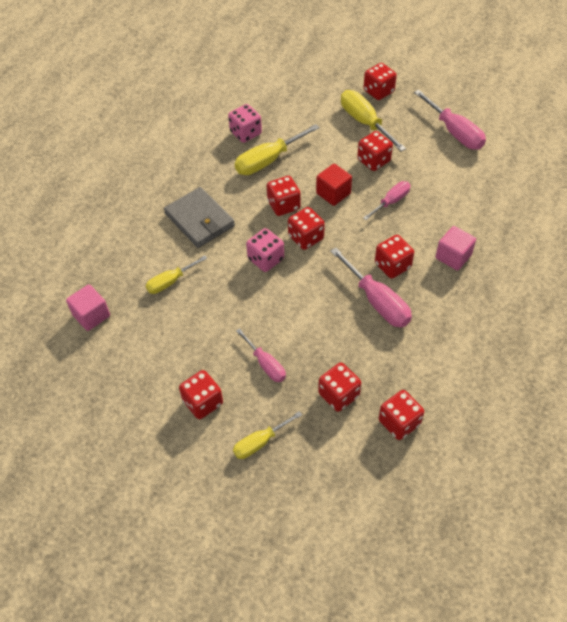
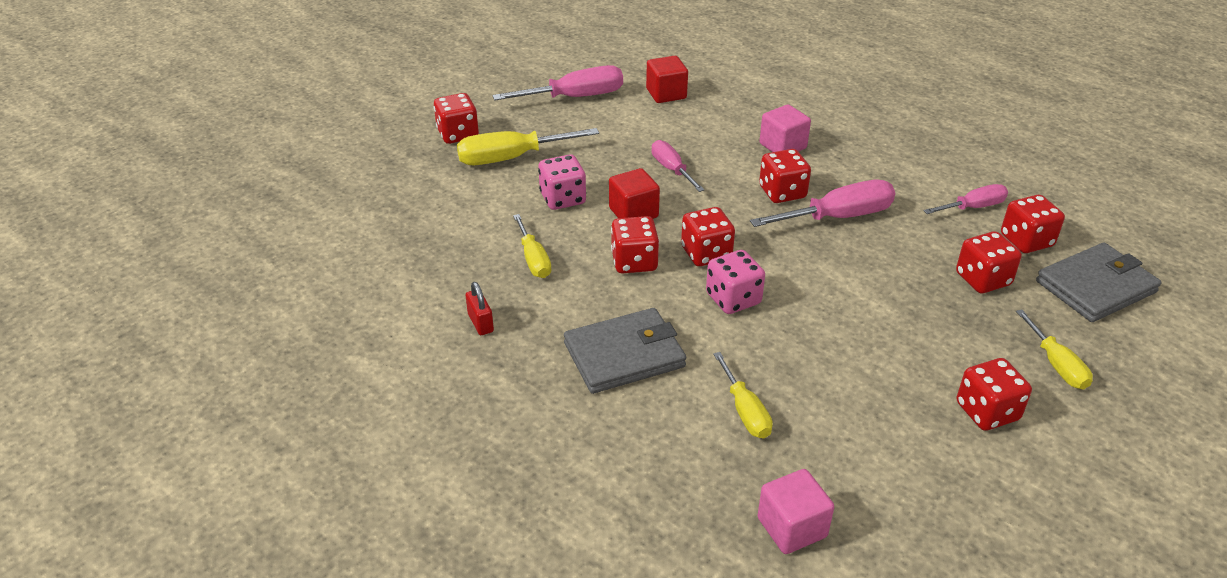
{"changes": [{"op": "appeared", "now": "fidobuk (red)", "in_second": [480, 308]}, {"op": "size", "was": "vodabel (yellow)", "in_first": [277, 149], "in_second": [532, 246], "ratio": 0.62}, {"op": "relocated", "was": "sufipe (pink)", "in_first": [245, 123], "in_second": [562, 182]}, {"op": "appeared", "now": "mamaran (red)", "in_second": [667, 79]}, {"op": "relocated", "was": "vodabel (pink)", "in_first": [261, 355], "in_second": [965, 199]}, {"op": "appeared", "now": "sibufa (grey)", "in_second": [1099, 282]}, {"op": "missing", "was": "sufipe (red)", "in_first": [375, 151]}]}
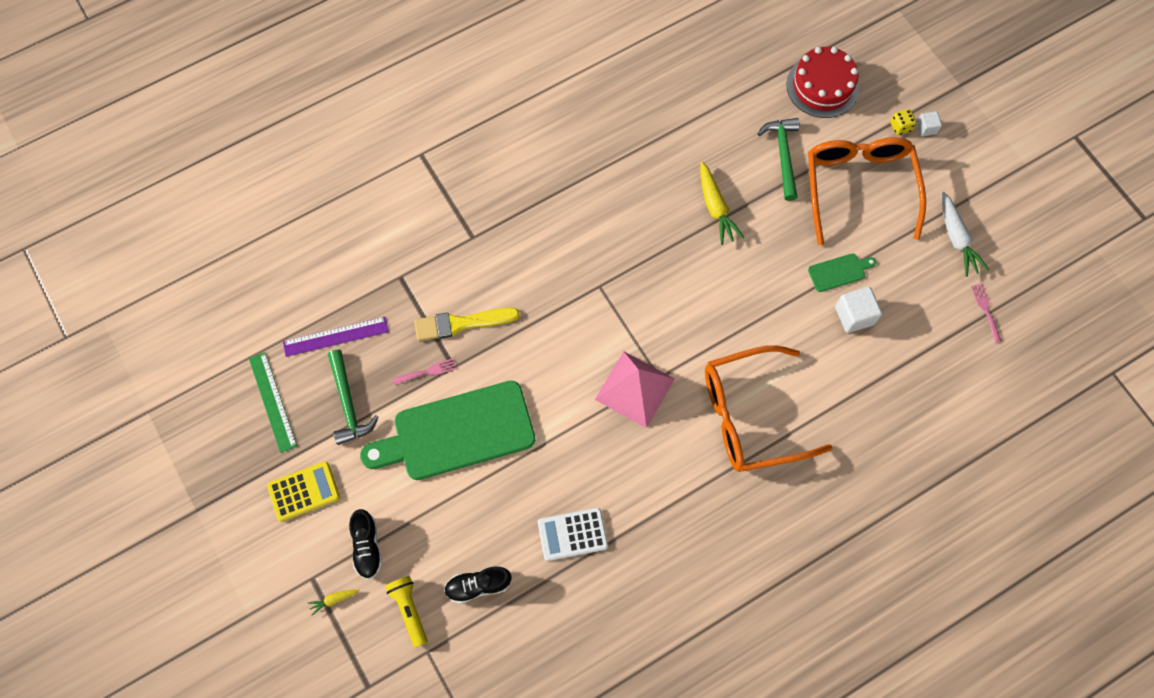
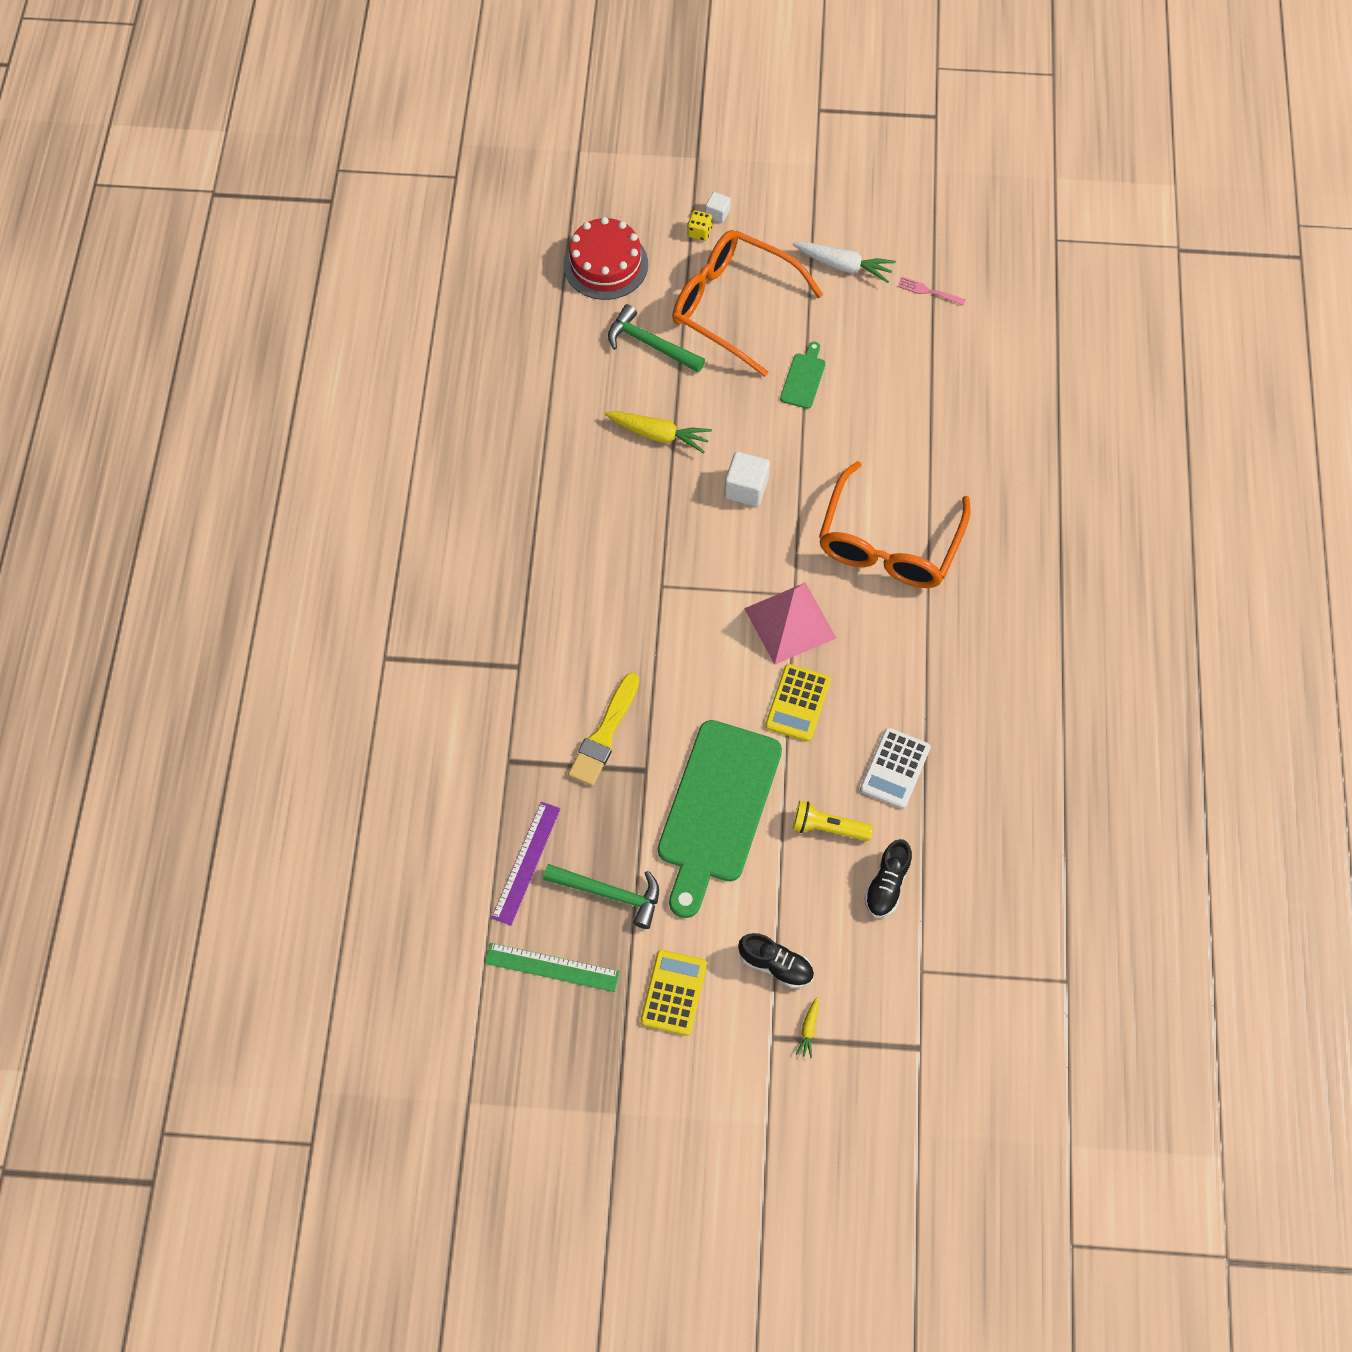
{"changes": [{"op": "relocated", "was": "mamaran (white)", "in_first": [858, 310], "in_second": [747, 479]}, {"op": "appeared", "now": "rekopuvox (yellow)", "in_second": [798, 703]}, {"op": "relocated", "was": "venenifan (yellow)", "in_first": [406, 612], "in_second": [833, 821]}, {"op": "missing", "was": "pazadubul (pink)", "in_first": [424, 371]}]}
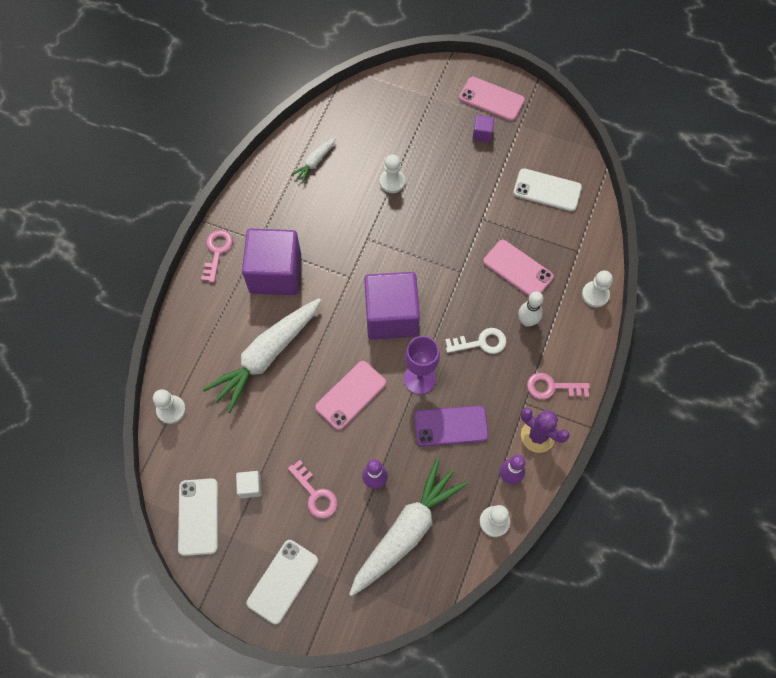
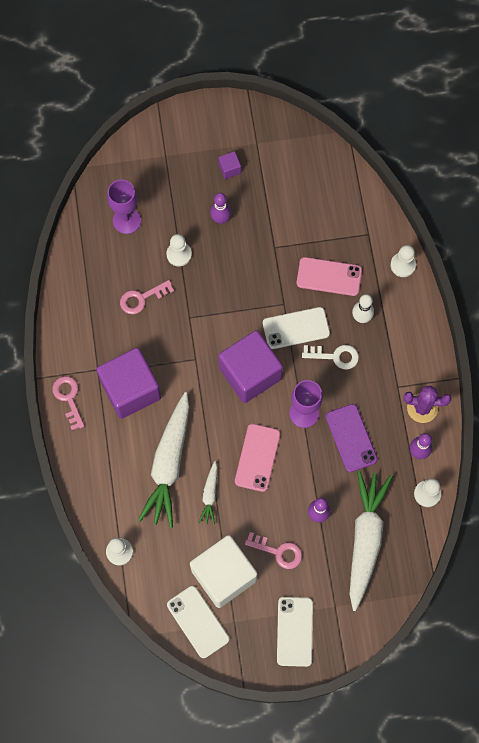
{"changes": [{"op": "appeared", "now": "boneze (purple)", "in_second": [124, 207]}, {"op": "relocated", "was": "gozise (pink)", "in_first": [558, 386], "in_second": [147, 297]}, {"op": "size", "was": "mamaran (white)", "in_first": [249, 484], "in_second": [223, 571], "ratio": 2.47}, {"op": "relocated", "was": "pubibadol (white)", "in_first": [313, 160], "in_second": [208, 492]}, {"op": "appeared", "now": "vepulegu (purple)", "in_second": [220, 208]}, {"op": "relocated", "was": "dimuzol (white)", "in_first": [547, 189], "in_second": [296, 328]}, {"op": "spun", "was": "gozise (white)", "in_first": [475, 341], "in_second": [330, 357], "clockwise": 45}, {"op": "spun", "was": "dimuzol (purple)", "in_first": [451, 426], "in_second": [352, 438], "clockwise": -75}, {"op": "missing", "was": "dimuzol (pink)", "in_first": [492, 99]}]}
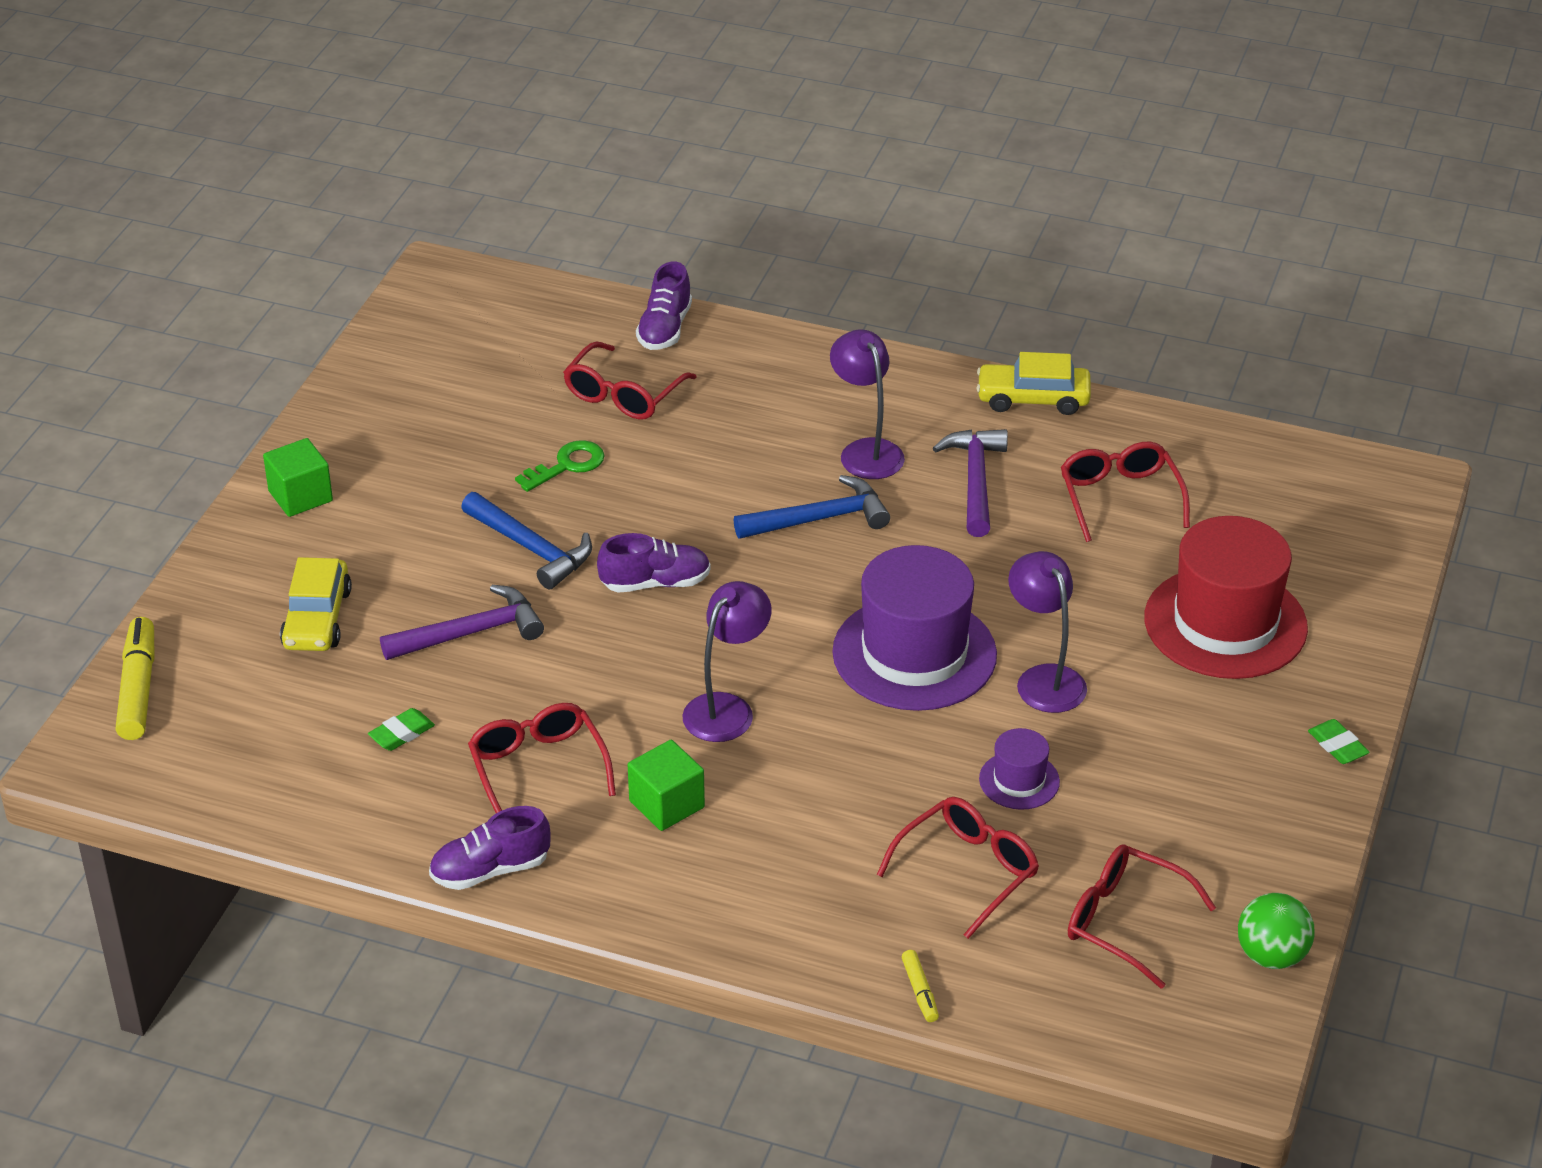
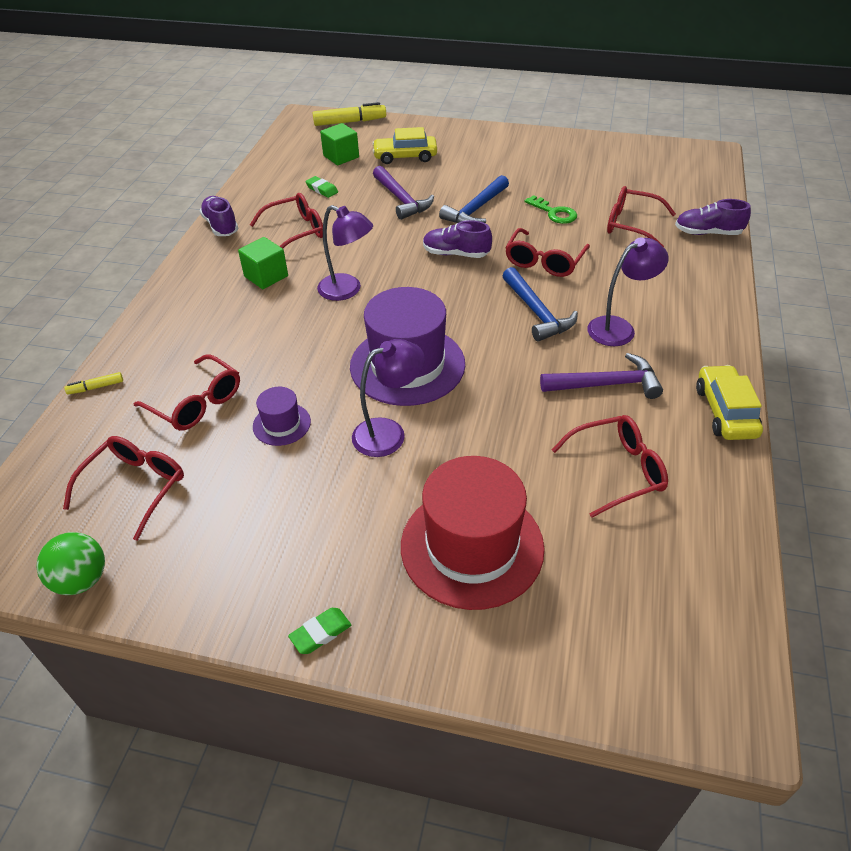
{"changes": [{"op": "relocated", "was": "mamaran (green)", "in_first": [298, 477], "in_second": [339, 144]}, {"op": "spun", "was": "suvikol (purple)", "in_first": [654, 563], "in_second": [457, 239], "clockwise": 120}, {"op": "appeared", "now": "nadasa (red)", "in_second": [547, 252]}]}
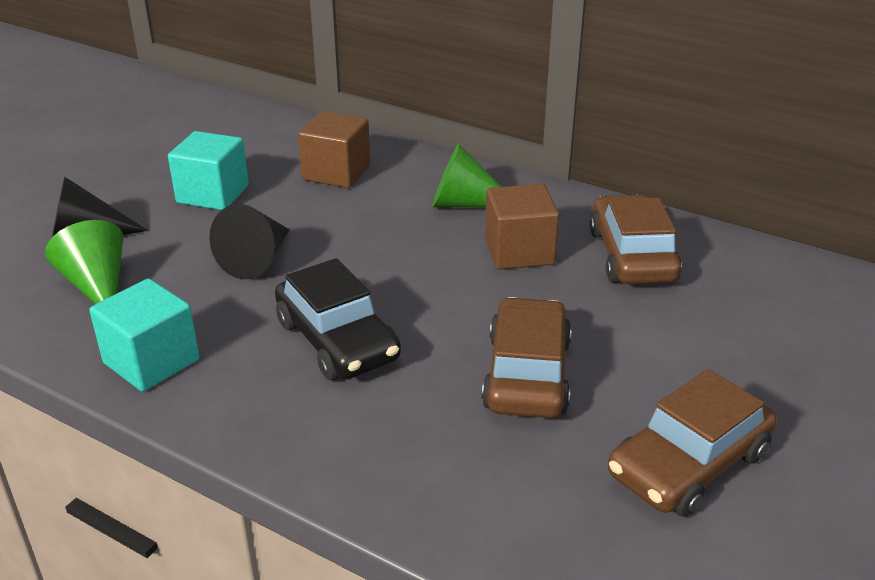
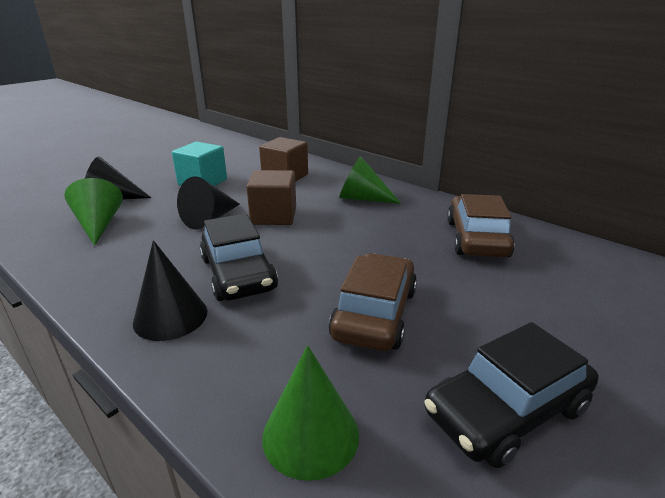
{"changes": [{"op": "appeared", "now": "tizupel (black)", "in_second": [170, 290]}, {"op": "relocated", "was": "mamaran (brown)", "in_first": [522, 226], "in_second": [271, 197]}, {"op": "appeared", "now": "tizupel (green)", "in_second": [310, 413]}, {"op": "colour", "was": "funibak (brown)", "now": "funibak (black)", "in_first": [692, 443], "in_second": [511, 395]}, {"op": "missing", "was": "mamaran (turquoise)", "in_first": [144, 335]}]}
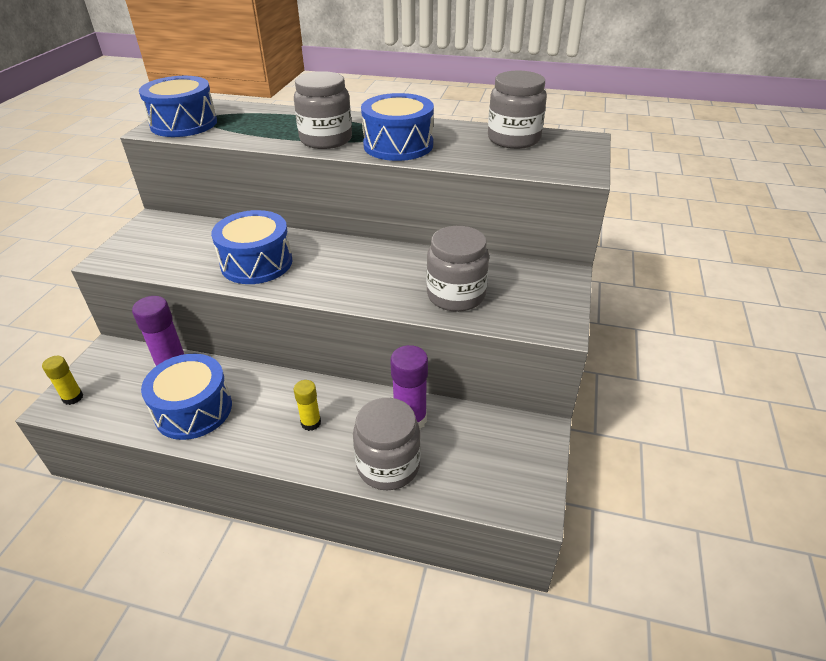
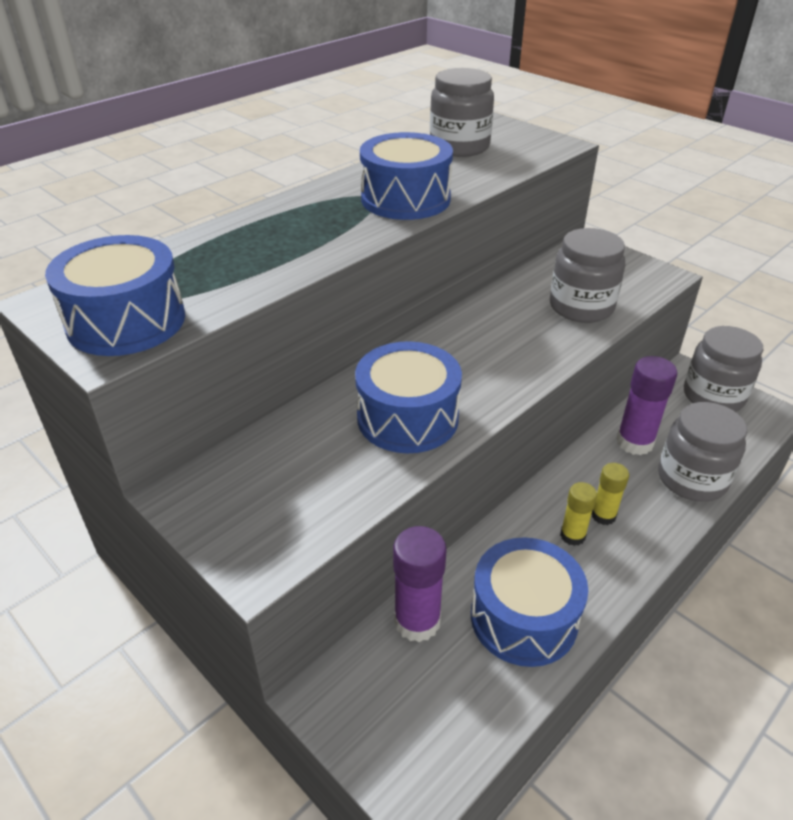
{"changes": [{"op": "relocated", "was": "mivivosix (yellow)", "in_first": [62, 380], "in_second": [578, 514]}, {"op": "relocated", "was": "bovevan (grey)", "in_first": [323, 110], "in_second": [723, 369]}]}
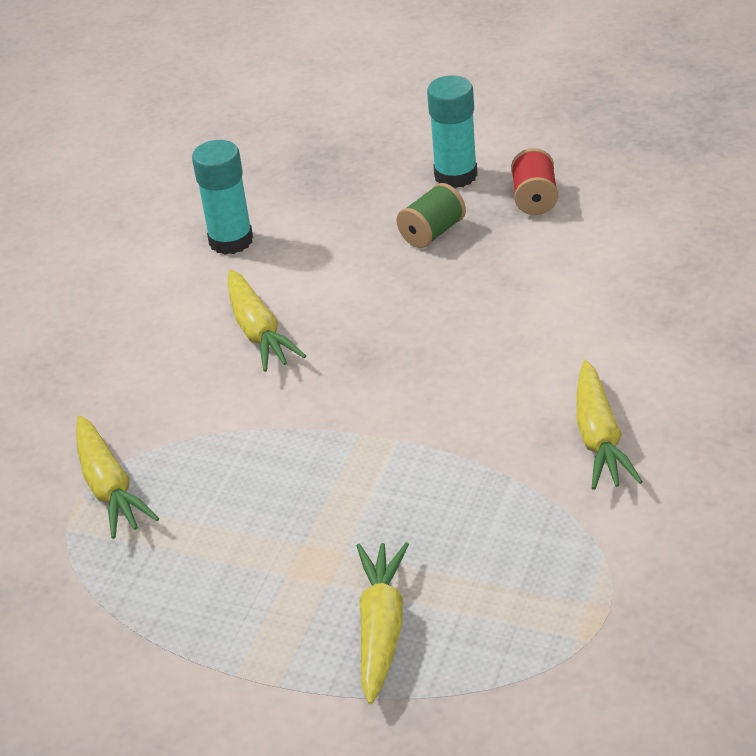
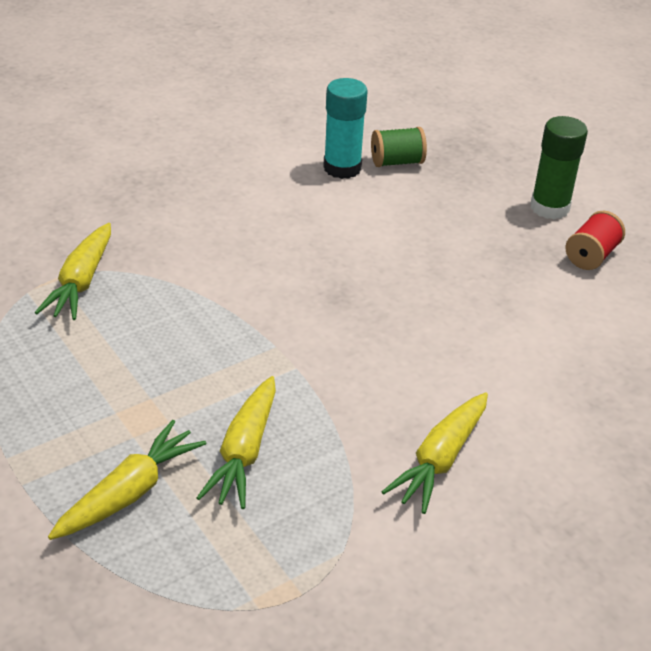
{"changes": [{"op": "relocated", "was": "pubibadol (yellow)", "in_first": [267, 320], "in_second": [236, 442]}, {"op": "relocated", "was": "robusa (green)", "in_first": [431, 215], "in_second": [399, 147]}, {"op": "colour", "was": "mivivosix (turquoise)", "now": "mivivosix (green)", "in_first": [452, 131], "in_second": [559, 167]}]}
